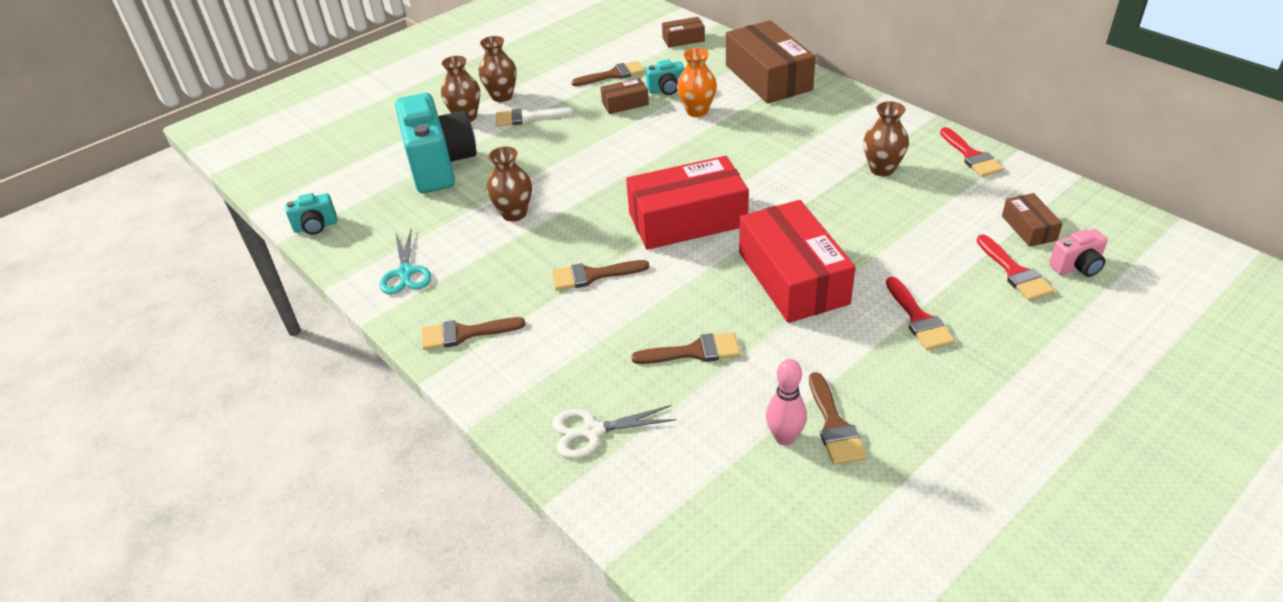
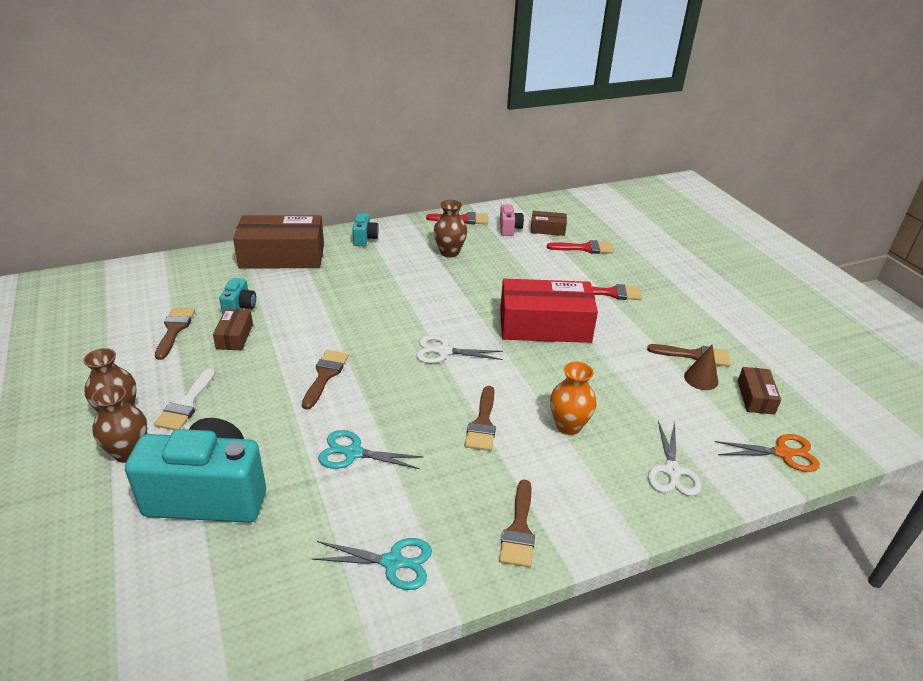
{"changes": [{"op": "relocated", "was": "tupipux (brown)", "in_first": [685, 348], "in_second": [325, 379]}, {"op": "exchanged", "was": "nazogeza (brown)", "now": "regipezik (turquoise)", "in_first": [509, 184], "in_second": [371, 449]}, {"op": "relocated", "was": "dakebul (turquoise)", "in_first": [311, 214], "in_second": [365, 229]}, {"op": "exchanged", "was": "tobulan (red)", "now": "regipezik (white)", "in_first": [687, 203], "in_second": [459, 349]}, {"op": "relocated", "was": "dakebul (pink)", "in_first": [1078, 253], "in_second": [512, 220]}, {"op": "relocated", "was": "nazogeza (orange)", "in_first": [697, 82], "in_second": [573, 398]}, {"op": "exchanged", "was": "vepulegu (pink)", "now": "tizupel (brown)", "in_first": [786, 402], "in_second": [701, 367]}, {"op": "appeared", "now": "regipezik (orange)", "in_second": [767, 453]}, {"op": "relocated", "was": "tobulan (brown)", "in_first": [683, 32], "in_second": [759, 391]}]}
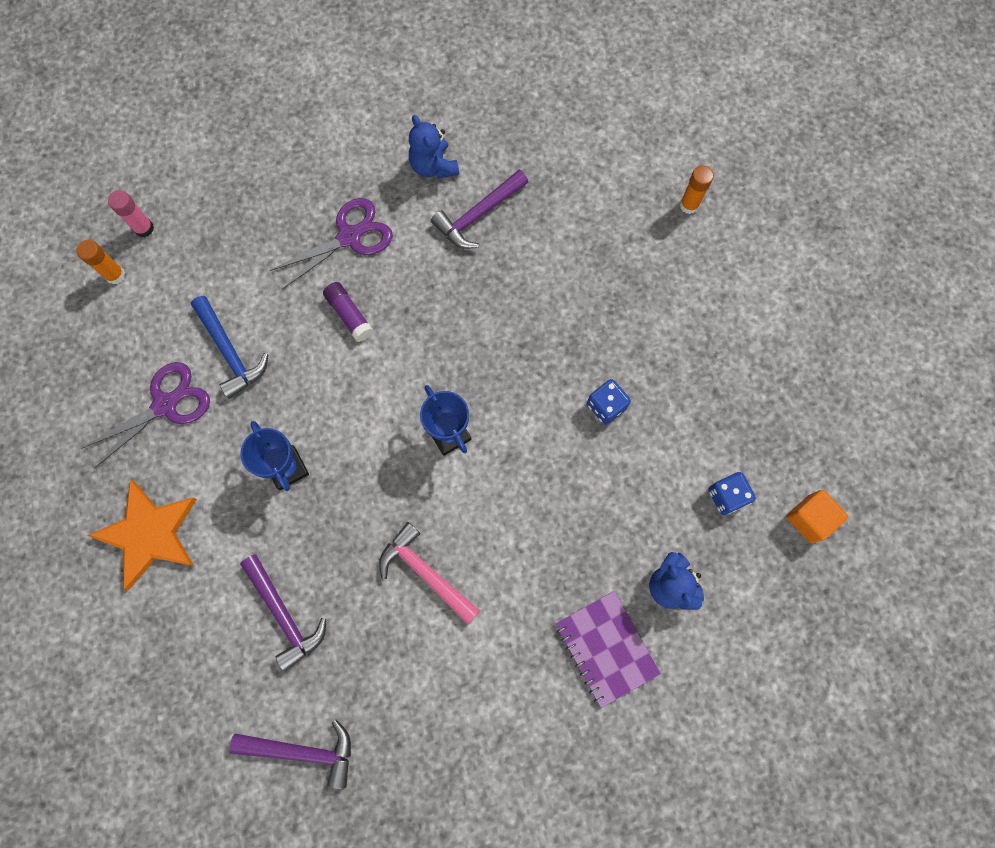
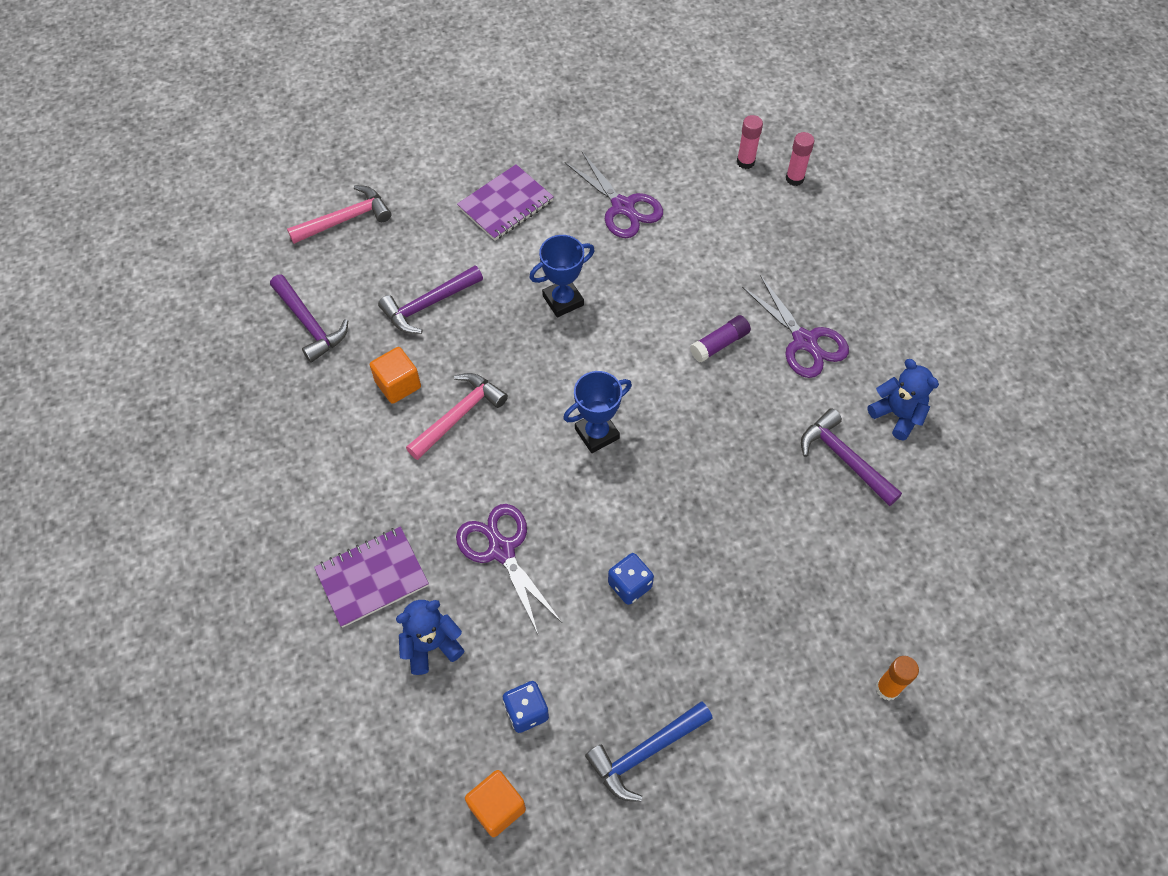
{"changes": [{"op": "spun", "was": "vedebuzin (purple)", "in_first": [290, 754], "in_second": [309, 318], "clockwise": -45}, {"op": "appeared", "now": "vedebuzin (pink)", "in_second": [339, 214]}, {"op": "appeared", "now": "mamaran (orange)", "in_second": [395, 375]}, {"op": "appeared", "now": "regipezik (purple)", "in_second": [508, 569]}, {"op": "exchanged", "was": "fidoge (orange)", "now": "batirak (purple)", "in_first": [142, 535], "in_second": [505, 202]}, {"op": "relocated", "was": "vedebuzin (blue)", "in_first": [229, 347], "in_second": [649, 752]}, {"op": "colour", "was": "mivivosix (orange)", "now": "mivivosix (pink)", "in_first": [100, 262], "in_second": [750, 142]}, {"op": "spun", "was": "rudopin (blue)", "in_first": [434, 147], "in_second": [903, 399], "clockwise": 75}]}
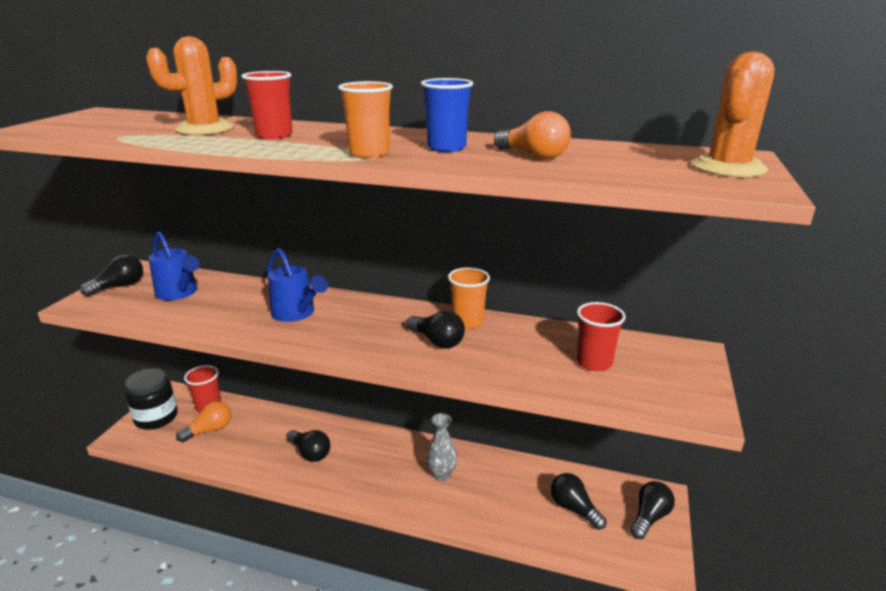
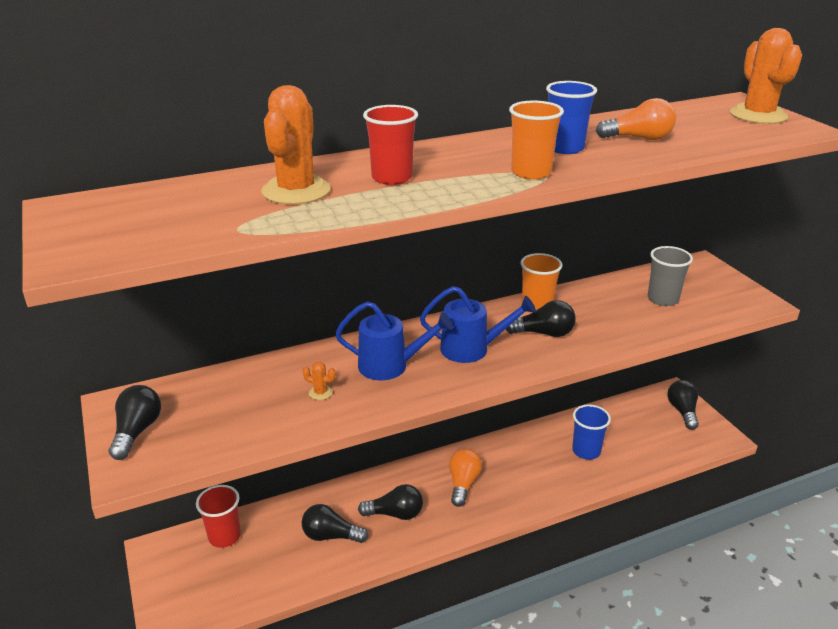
{"changes": [{"op": "relocated", "was": "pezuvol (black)", "in_first": [579, 501], "in_second": [335, 523]}, {"op": "appeared", "now": "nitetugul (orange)", "in_second": [319, 381]}, {"op": "relocated", "was": "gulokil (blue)", "in_first": [174, 265], "in_second": [478, 324]}, {"op": "relocated", "was": "pezuvol (orange)", "in_first": [203, 421], "in_second": [465, 478]}, {"op": "appeared", "now": "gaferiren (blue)", "in_second": [591, 432]}, {"op": "colour", "was": "gaferiren (red)", "now": "gaferiren (grey)", "in_first": [601, 336], "in_second": [670, 276]}, {"op": "missing", "was": "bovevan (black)", "in_first": [151, 399]}, {"op": "missing", "was": "nazogeza (grey)", "in_first": [441, 447]}]}
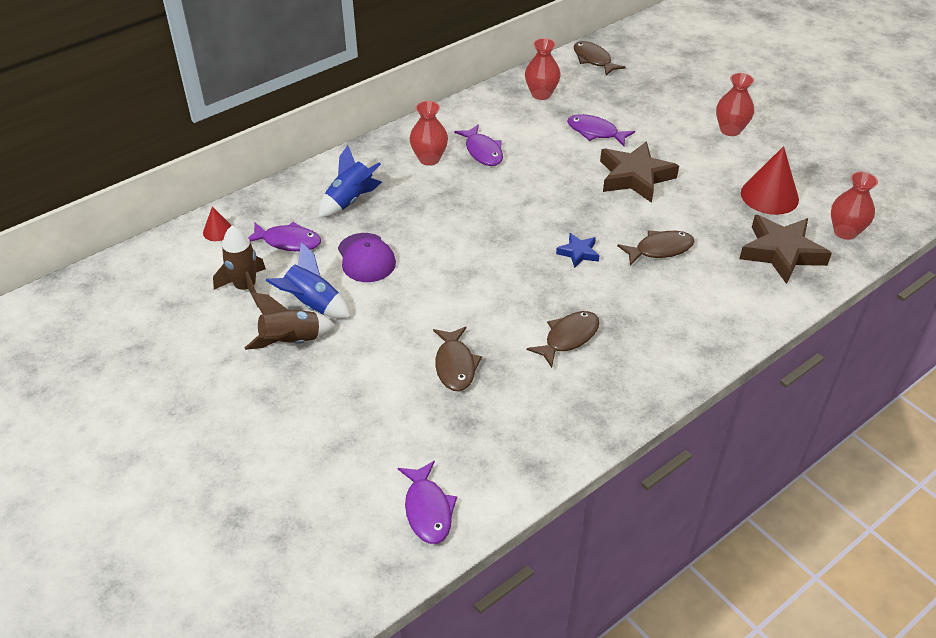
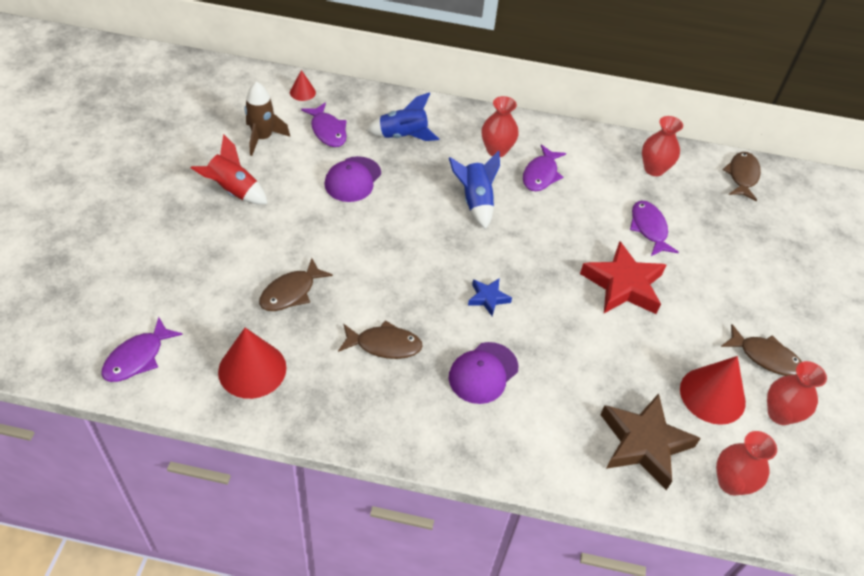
{"changes": [{"op": "colour", "was": "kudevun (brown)", "now": "kudevun (red)", "in_first": [290, 321], "in_second": [229, 169]}, {"op": "appeared", "now": "tizupel (red)", "in_second": [252, 363]}, {"op": "relocated", "was": "kudevun (blue)", "in_first": [308, 280], "in_second": [474, 190]}, {"op": "appeared", "now": "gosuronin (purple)", "in_second": [484, 373]}, {"op": "colour", "was": "fidoge (brown)", "now": "fidoge (red)", "in_first": [639, 172], "in_second": [623, 277]}, {"op": "relocated", "was": "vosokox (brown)", "in_first": [656, 248], "in_second": [761, 350]}, {"op": "relocated", "was": "nazogeza (red)", "in_first": [735, 104], "in_second": [797, 393]}]}
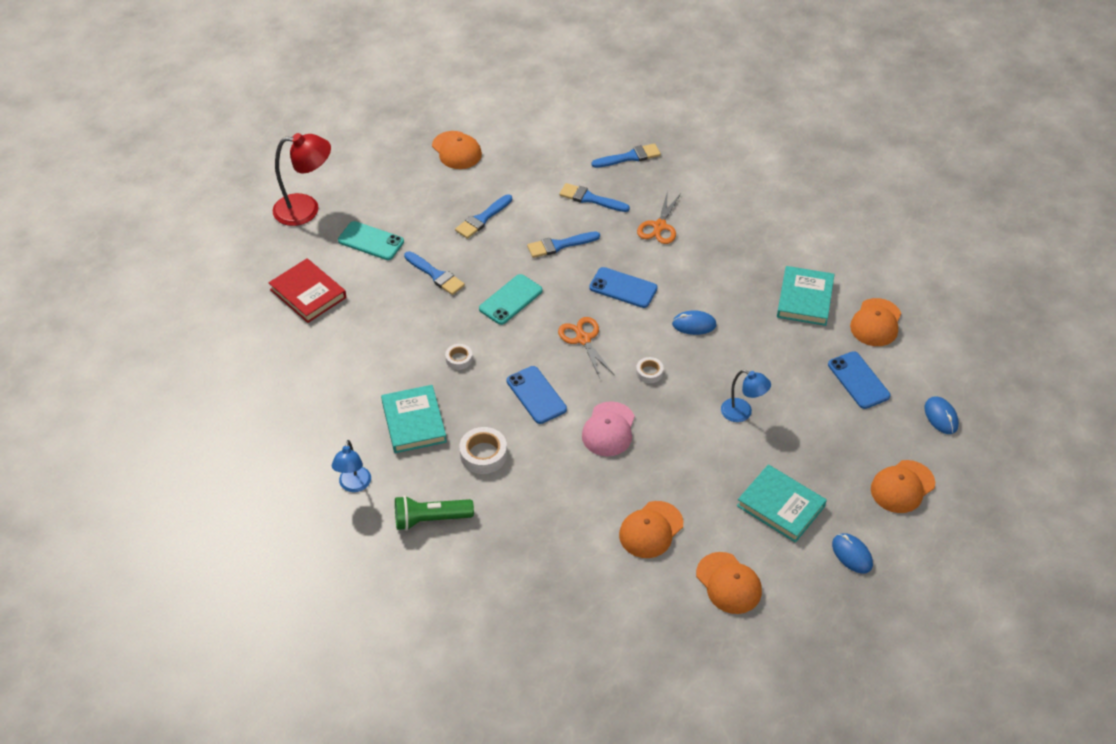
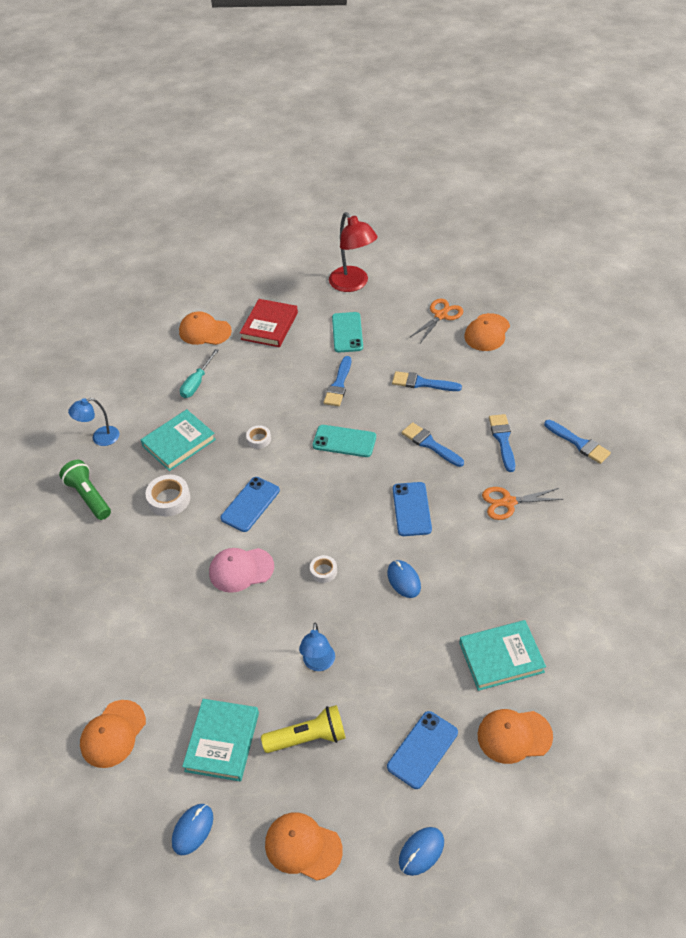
{"changes": [{"op": "relocated", "was": "gosuronin (orange)", "in_first": [651, 529], "in_second": [205, 328]}, {"op": "appeared", "now": "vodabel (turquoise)", "in_second": [199, 373]}, {"op": "appeared", "now": "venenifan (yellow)", "in_second": [303, 729]}, {"op": "relocated", "was": "regipezik (orange)", "in_first": [586, 347], "in_second": [436, 321]}]}
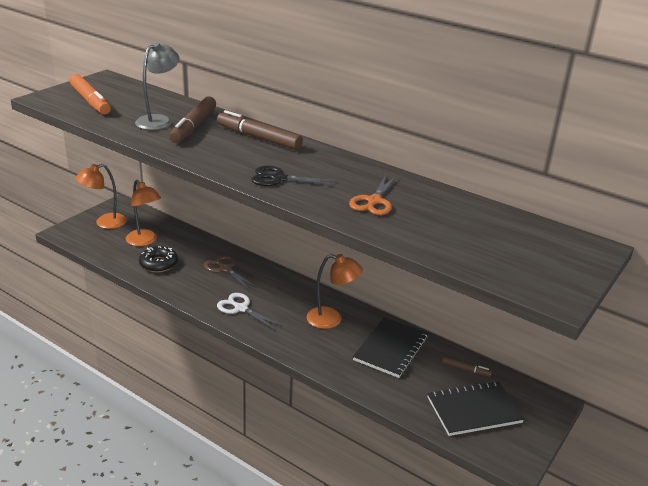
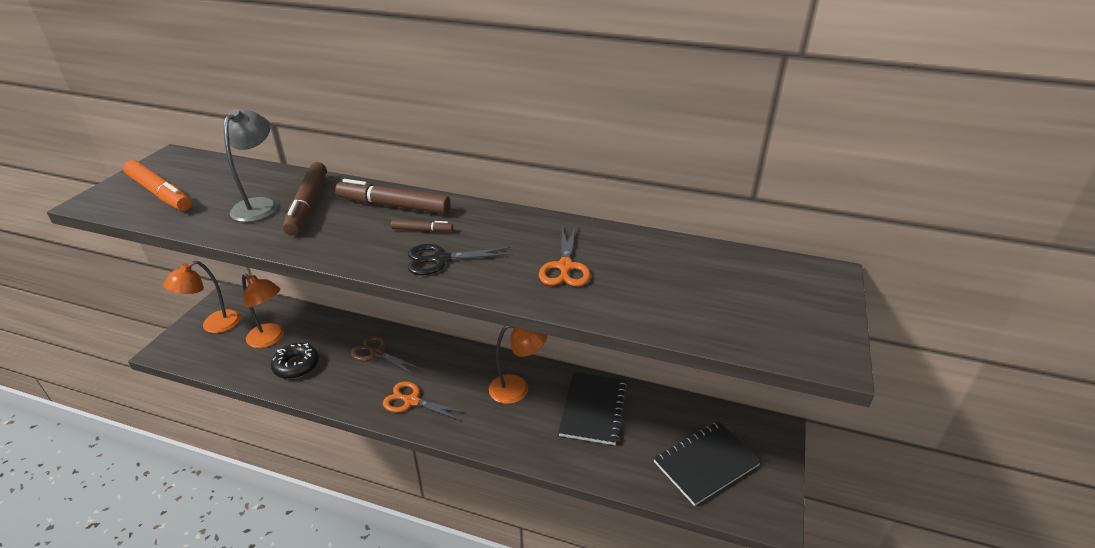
{"changes": [{"op": "colour", "was": "regipezik (white)", "now": "regipezik (orange)", "in_first": [249, 311], "in_second": [424, 401]}, {"op": "relocated", "was": "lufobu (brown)", "in_first": [467, 366], "in_second": [422, 226]}]}
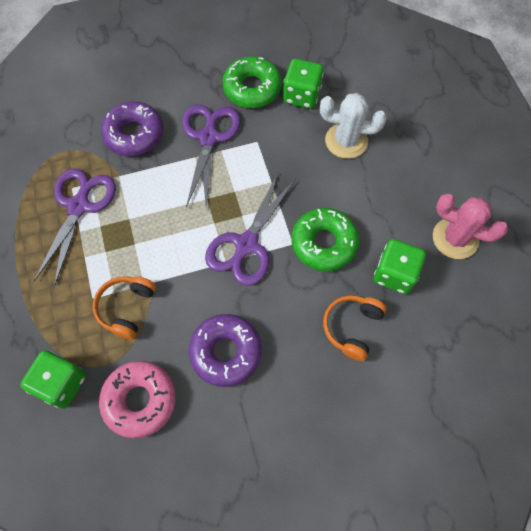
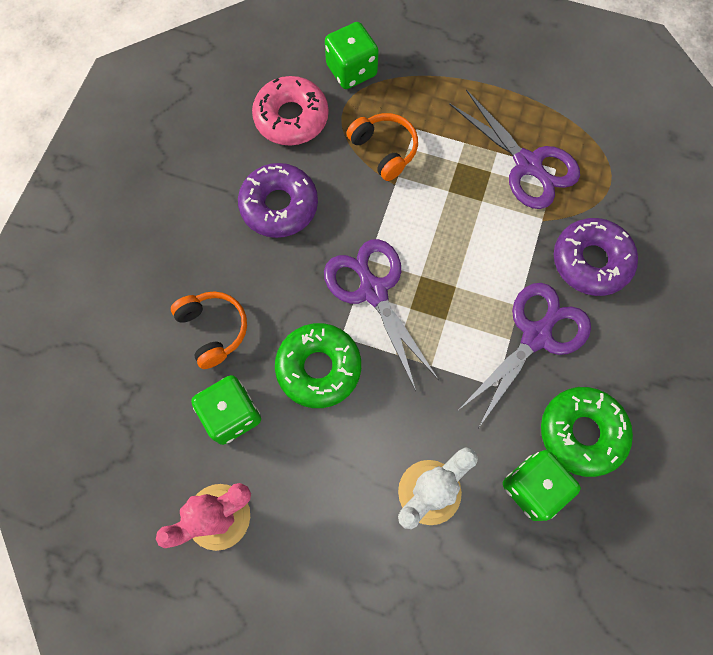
{"changes": [{"op": "spun", "was": "regipezik (purple)", "in_first": [211, 155], "in_second": [525, 355], "clockwise": -90}]}
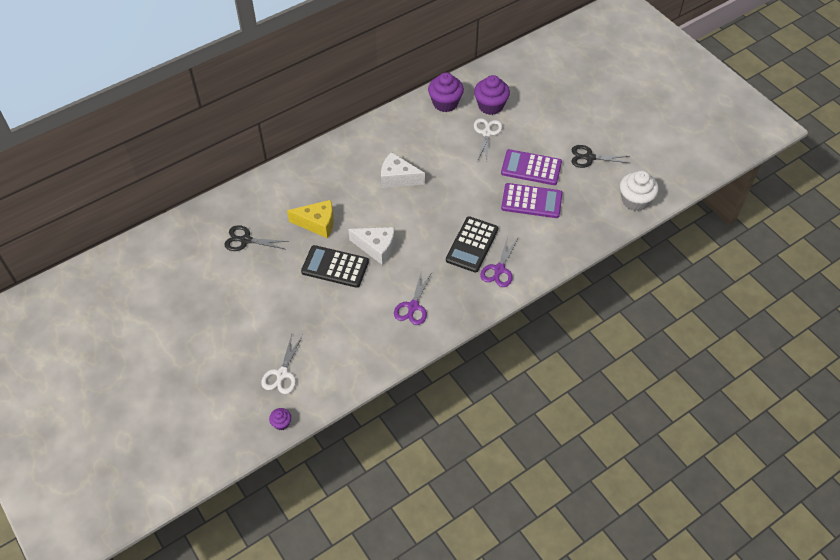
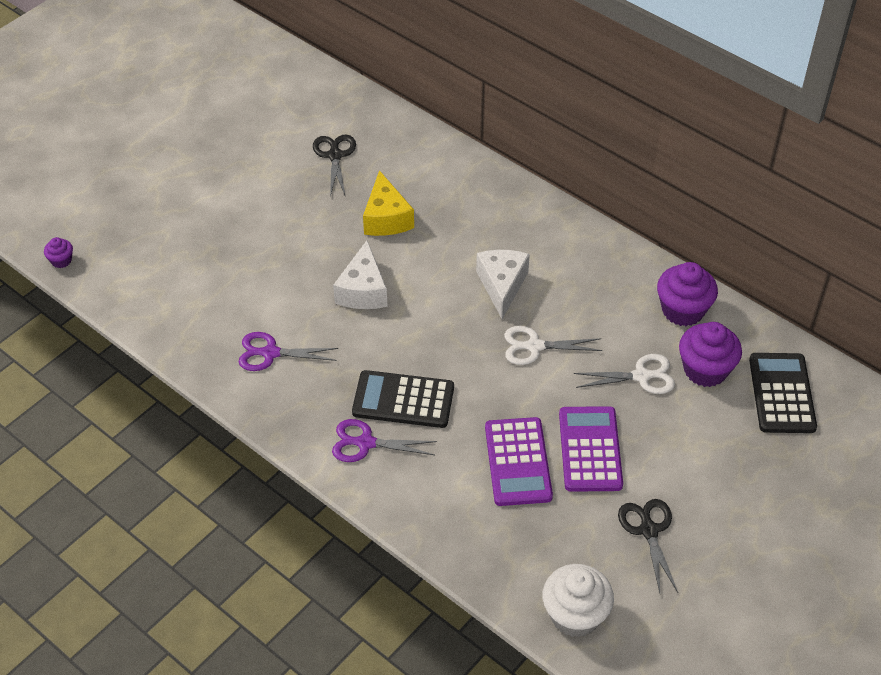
{"changes": [{"op": "relocated", "was": "regipezik (white)", "in_first": [282, 364], "in_second": [553, 345]}, {"op": "relocated", "was": "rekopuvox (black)", "in_first": [335, 266], "in_second": [783, 393]}]}
